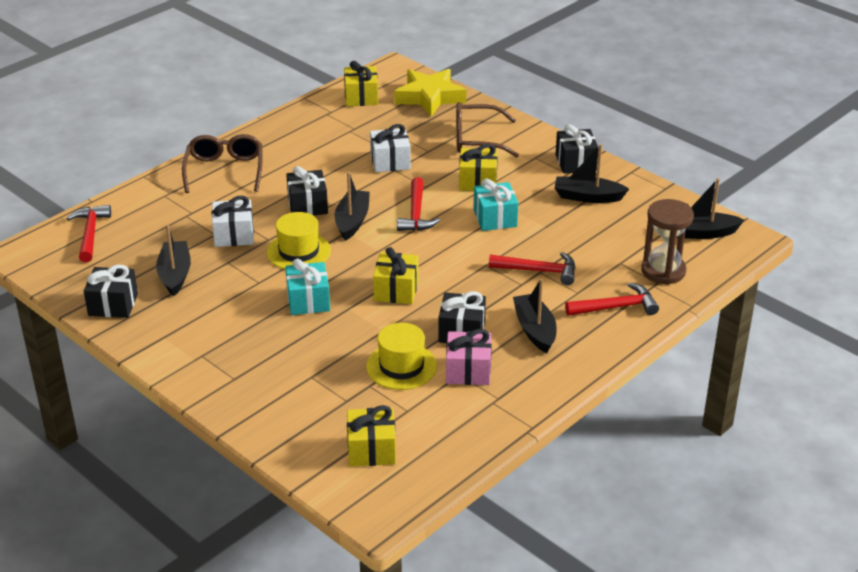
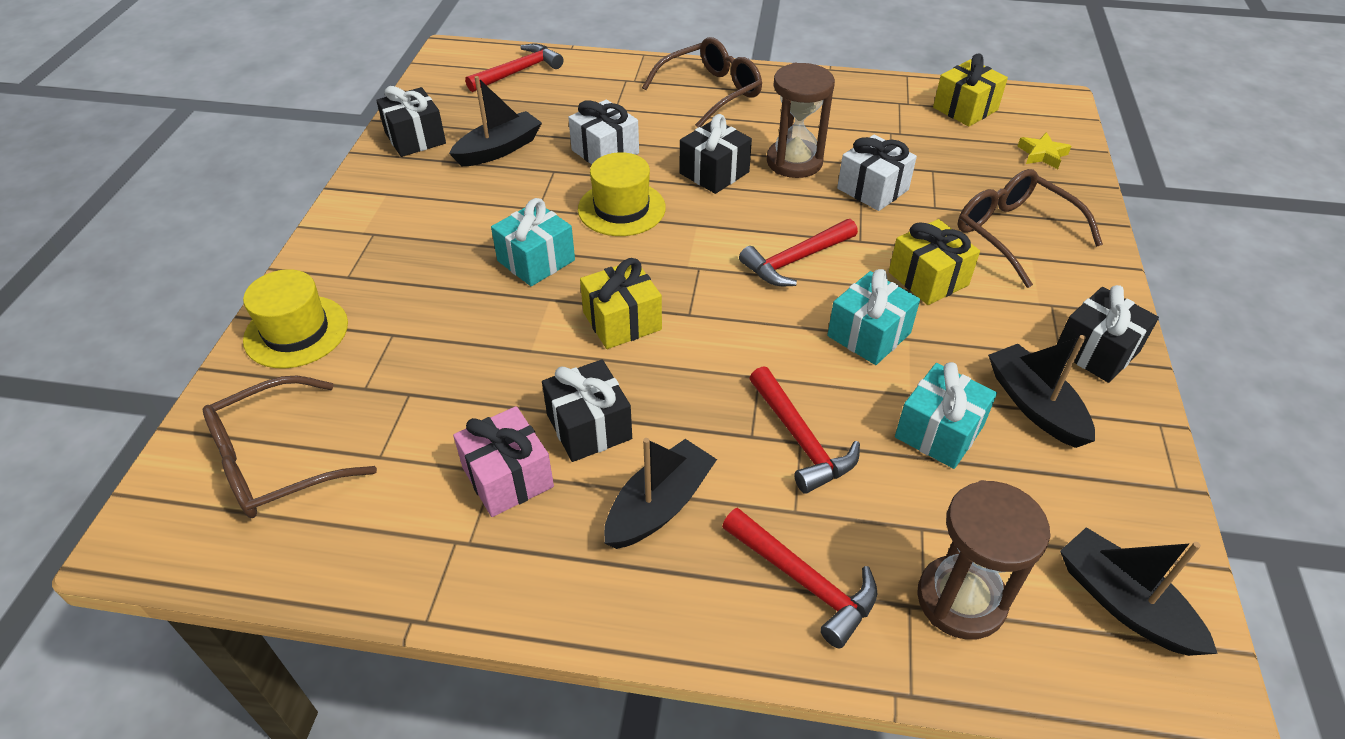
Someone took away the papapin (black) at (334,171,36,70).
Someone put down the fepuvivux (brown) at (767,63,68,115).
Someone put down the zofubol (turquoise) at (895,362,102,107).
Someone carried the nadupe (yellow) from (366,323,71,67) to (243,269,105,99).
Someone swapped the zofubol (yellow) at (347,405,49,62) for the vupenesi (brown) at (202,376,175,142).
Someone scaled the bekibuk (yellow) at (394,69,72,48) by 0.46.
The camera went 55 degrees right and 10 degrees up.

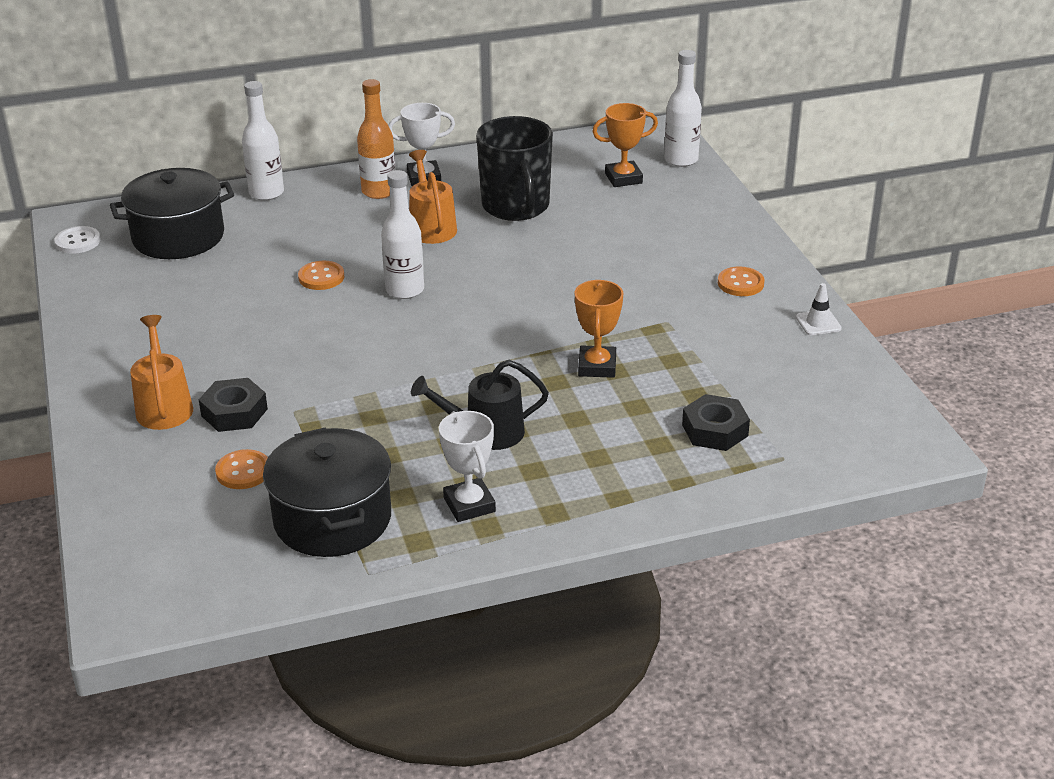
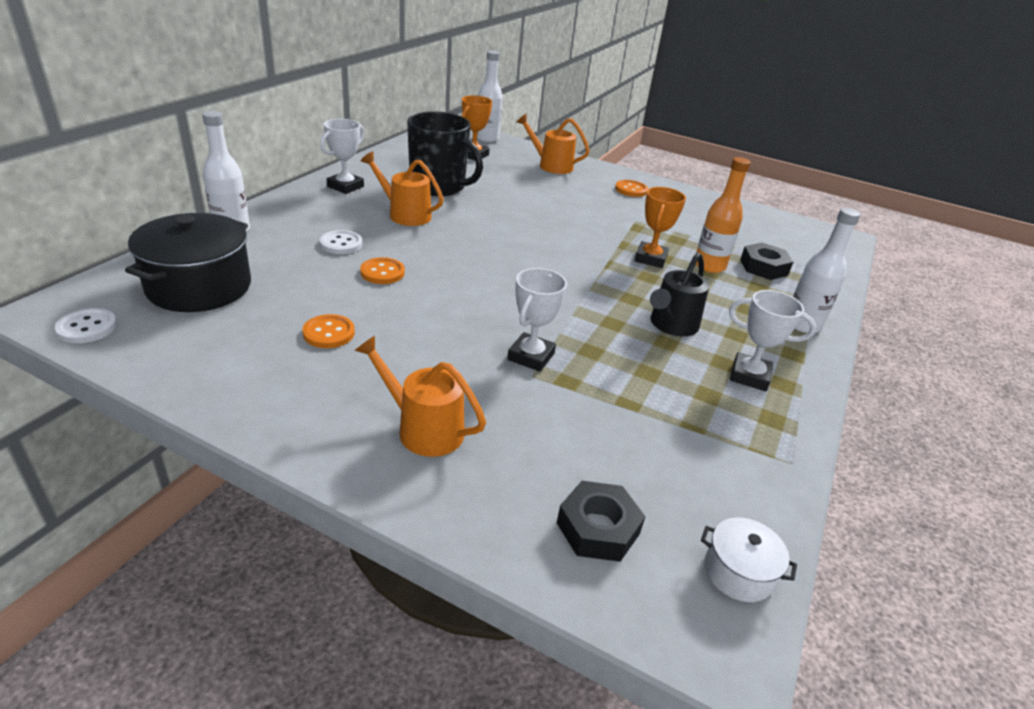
Someone took away the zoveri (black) at (263,427,128,130).
Someone took away the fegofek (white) at (796,283,46,52).
Someone put down the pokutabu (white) at (320,230,42,24).
Someone put down the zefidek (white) at (507,268,60,104).
Someone put down the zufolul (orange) at (517,114,73,60).
Someone put down the zoveri (white) at (701,517,96,85).
Someone carried the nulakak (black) from (199,378,69,54) to (557,481,89,81).
Someone carried the pokutabu (orange) from (215,449,53,40) to (302,314,53,34).
Someone carried the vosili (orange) from (357,79,39,120) to (696,157,55,116).
Someone carried the vosili (white) from (381,170,43,129) to (793,208,68,125).
Someone rotated the zefidek (orange) at (574,280,49,98) by 60 degrees clockwise.
The camera went 50 degrees left and 0 degrees up.

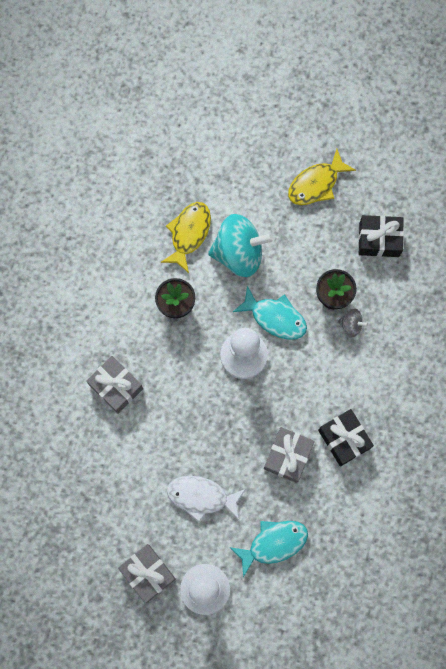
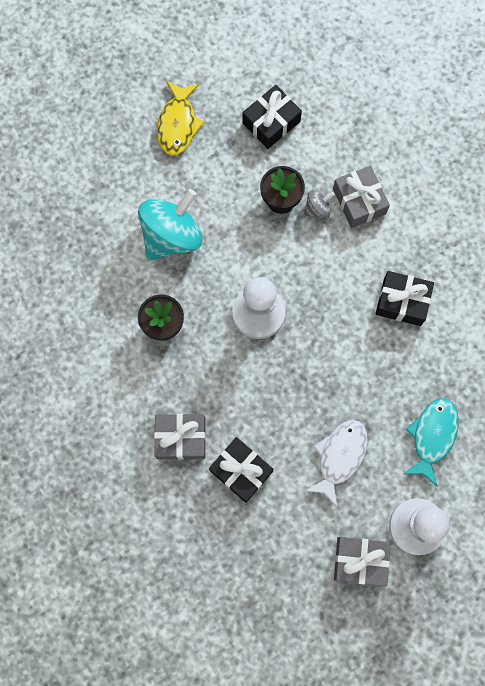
Someone took away the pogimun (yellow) at (161,202,50,71).
Someone took away the pogimun (turquoise) at (233,286,74,54).
Someone put down the zofubol (black) at (209,437,65,66).
Someone carried the zofubol (grey) from (264,427,51,56) to (333,166,57,62).
Someone rotated the pogimun (white) at (167,476,78,46) by 150 degrees clockwise.
The camera went 45 degrees left and 0 degrees up.

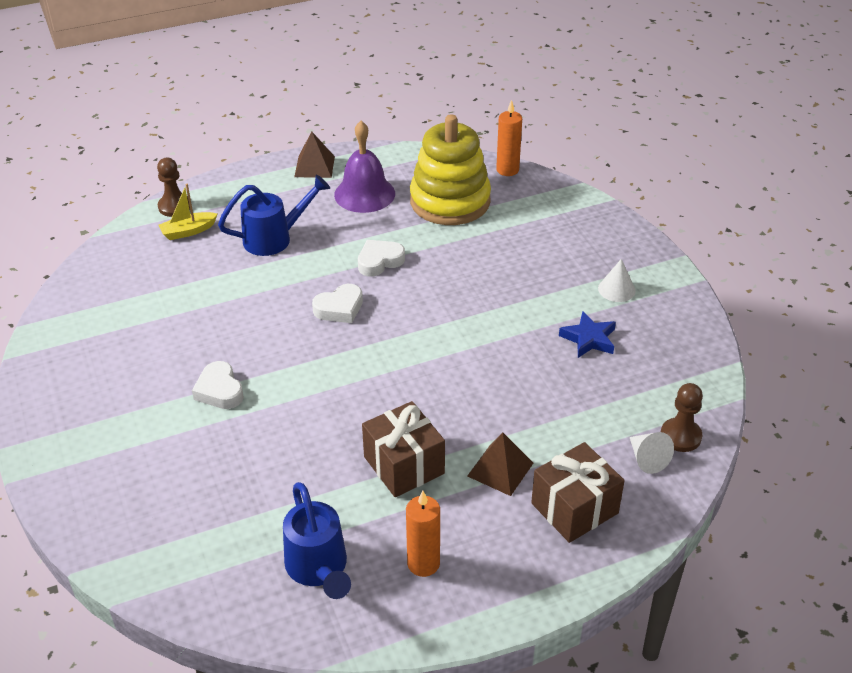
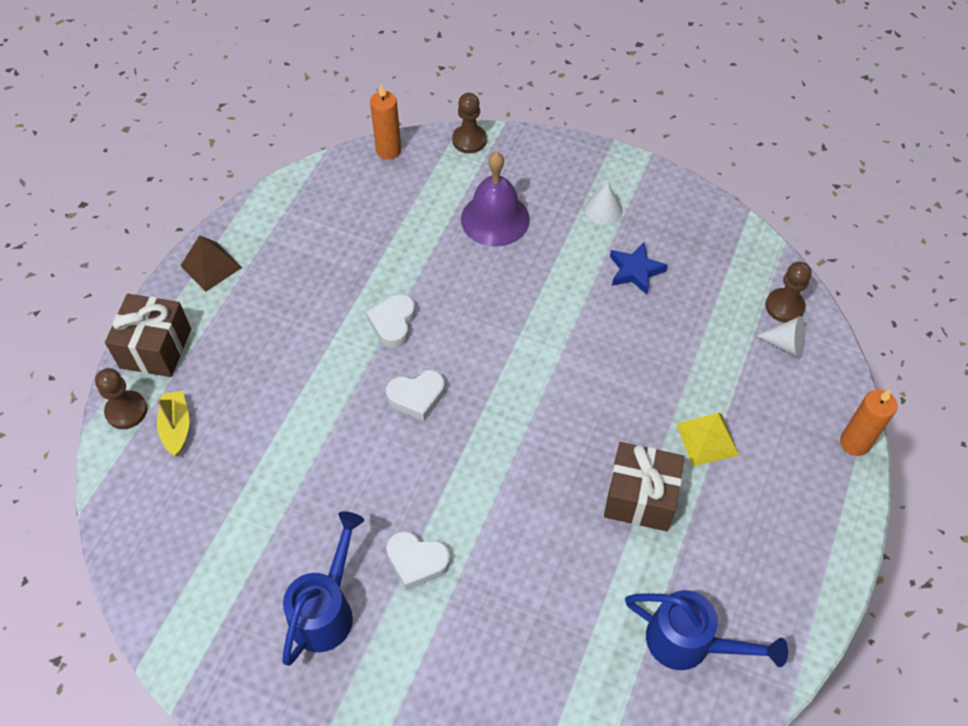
Someone took away the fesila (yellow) at (410,114,81,111).
Someone put down the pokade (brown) at (452,93,35,60).
Someone carried the zufolul (blue) from (218,175,112,81) to (282,511,82,155).
Someone carried the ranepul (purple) from (334,121,61,92) to (461,152,69,95).
Someone carried the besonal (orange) from (406,491,34,86) to (840,389,57,67).
Someone carried the zofubol (brown) from (531,442,94,101) to (105,294,86,83).
Someone repainted the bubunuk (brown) at (467,432,66,64), which became the bubunuk (yellow) at (676,413,63,53).
Someone rotated the papapin (yellow) at (158,184,60,56) by 150 degrees clockwise.
Someone rotated the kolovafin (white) at (312,284,51,39) by 60 degrees clockwise.
The camera went 45 degrees left and 15 degrees up.

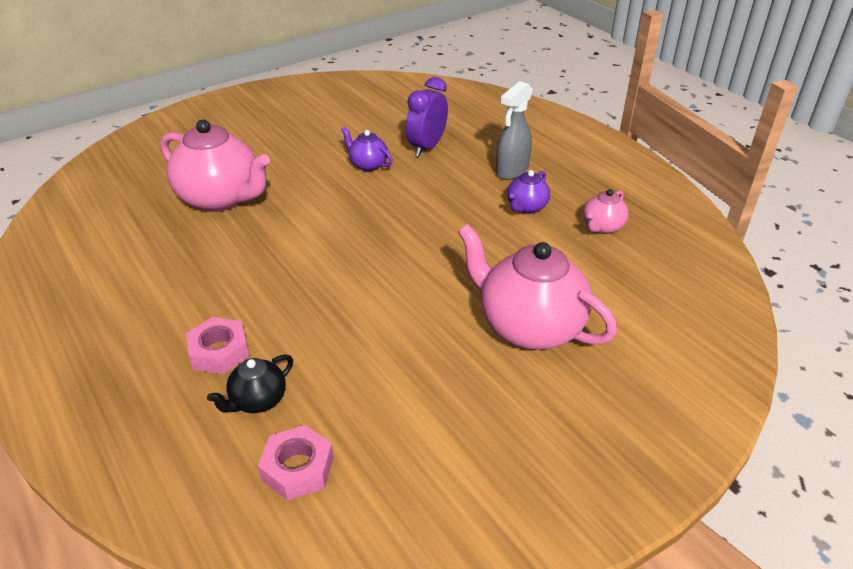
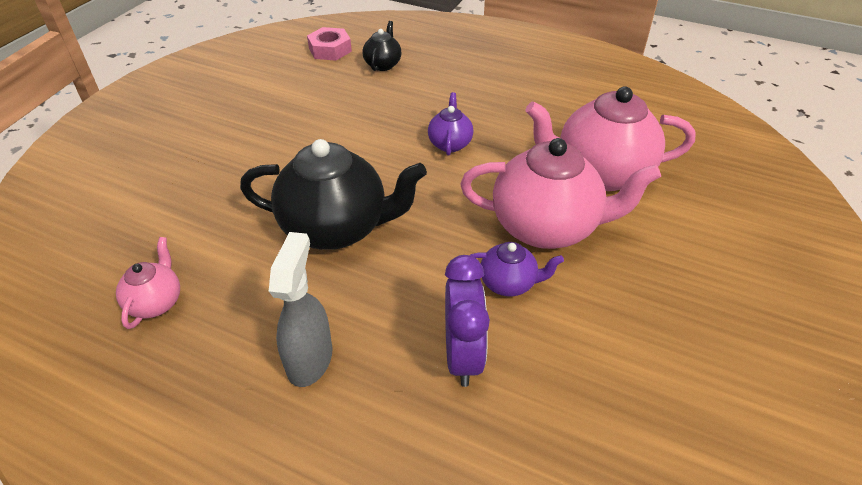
Someone took away the nulakak (pink) at (186,317,63,57).
Someone put down the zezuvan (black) at (240,139,187,111).
Someone carried the zezuvan (pink) from (458,224,159,126) to (460,138,201,111).
Someone carried the zezuvan (purple) from (507,170,43,44) to (428,92,45,63).
The camera went 150 degrees right and 5 degrees up.

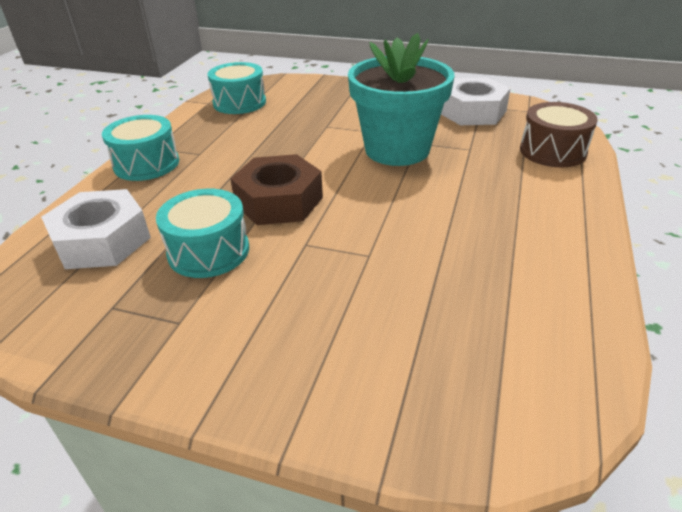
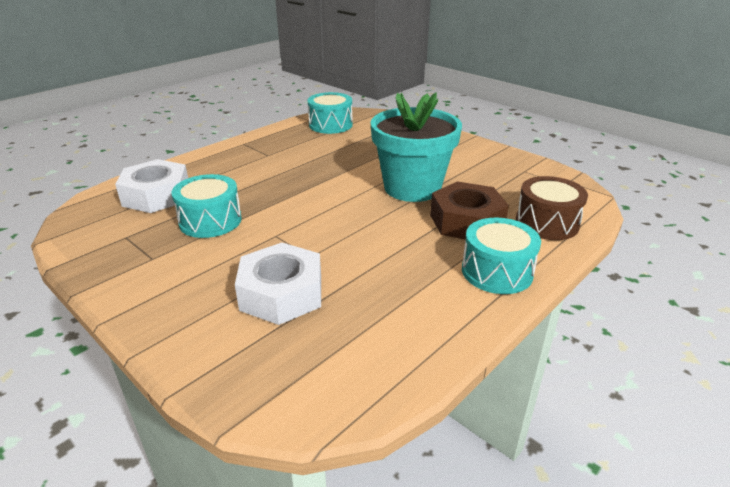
Someone carried the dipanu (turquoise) from (102,115,77,66) to (462,218,79,76).
Someone carried the nulakak (brown) from (230,154,93,71) to (430,182,79,58).
Someone carried the nulakak (white) from (441,77,70,48) to (235,243,86,82).
The camera went 25 degrees right and 5 degrees down.

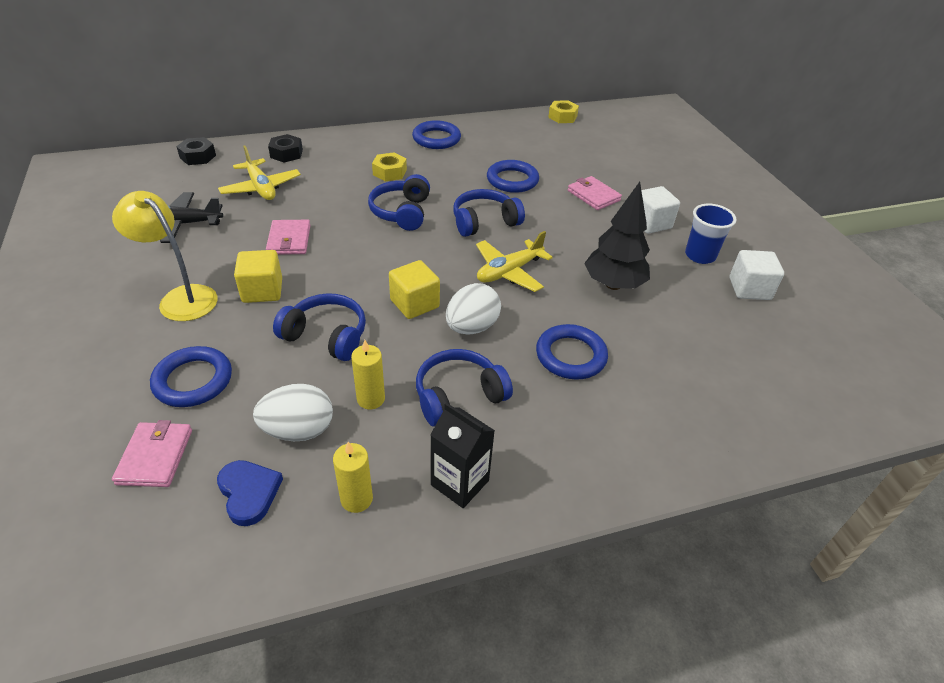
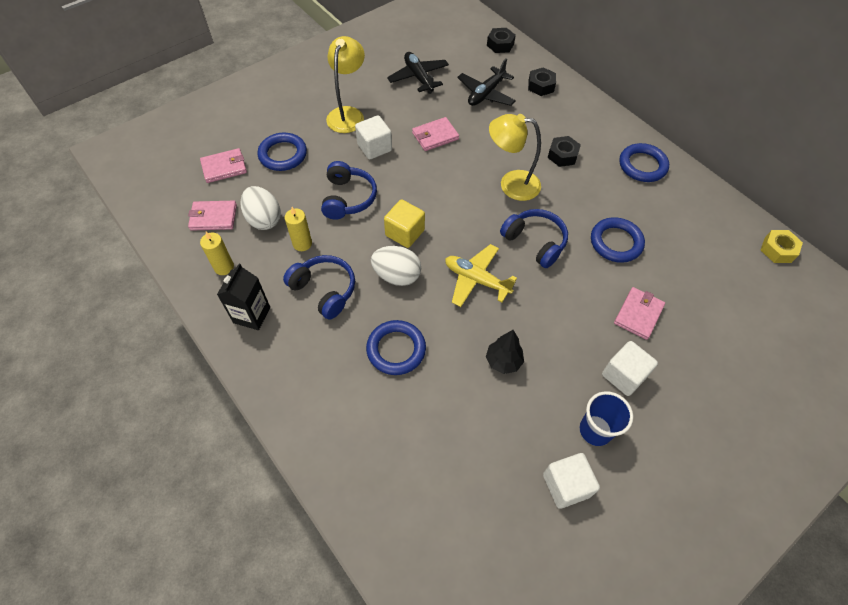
Someone swapped the kolovafin (blue) at (217,460,66,66) for the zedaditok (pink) at (188,201,49,30).
Someone swapped the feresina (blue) at (368,174,62,57) for the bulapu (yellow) at (489,114,52,87).
Someone repainted the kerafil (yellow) at (218,146,83,54), which became the kerafil (black) at (457,58,59,48).
Someone repainted the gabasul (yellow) at (234,250,48,53), which became the gabasul (white) at (355,115,37,44).
Someone repainted the nulakak (yellow) at (372,152,35,29), which became the nulakak (black) at (548,136,33,31).
Someone scaled the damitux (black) at (584,182,66,108) by 0.62.
The camera went 70 degrees right and 15 degrees up.

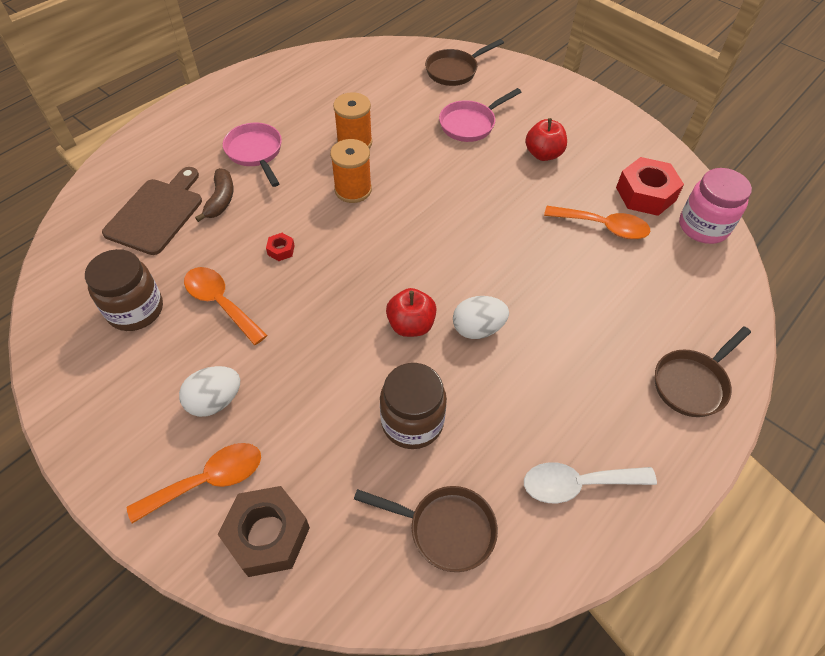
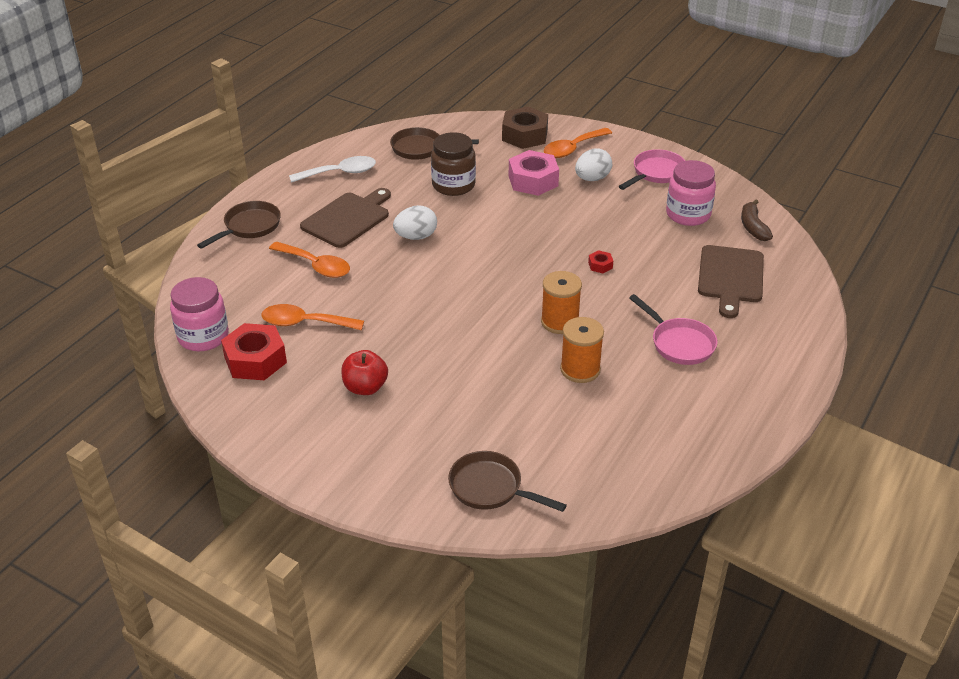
Someone took away the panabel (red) at (386,288,51,49).
Someone put down the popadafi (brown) at (300,188,91,60).
Someone put down the nulakak (pink) at (509,150,50,46).
Someone carried the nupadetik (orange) from (184,267,83,78) to (269,242,81,36).
Someone carried the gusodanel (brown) from (195,168,38,54) to (741,199,32,42).
Someone carried the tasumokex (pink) from (439,88,82,54) to (619,149,66,41).
Someone repainted the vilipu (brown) at (85,249,78,82), which became the vilipu (pink) at (666,160,50,66).
Someone rotated the tasumokex (brown) at (425,39,79,47) by 105 degrees counterclockwise.
The camera went 170 degrees right and 15 degrees down.

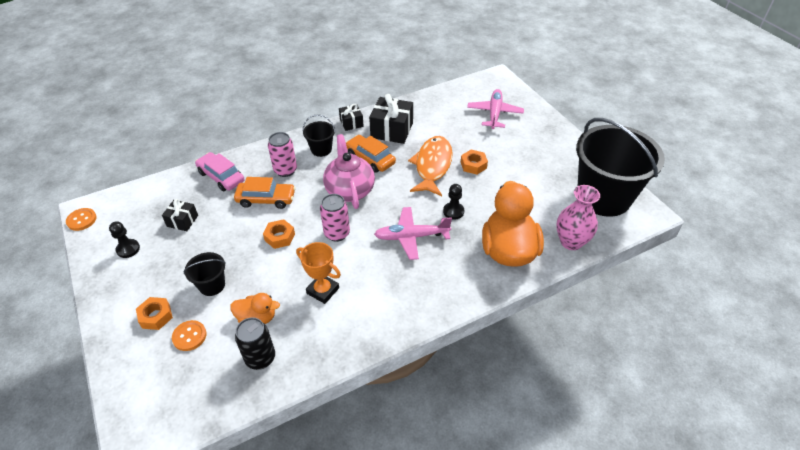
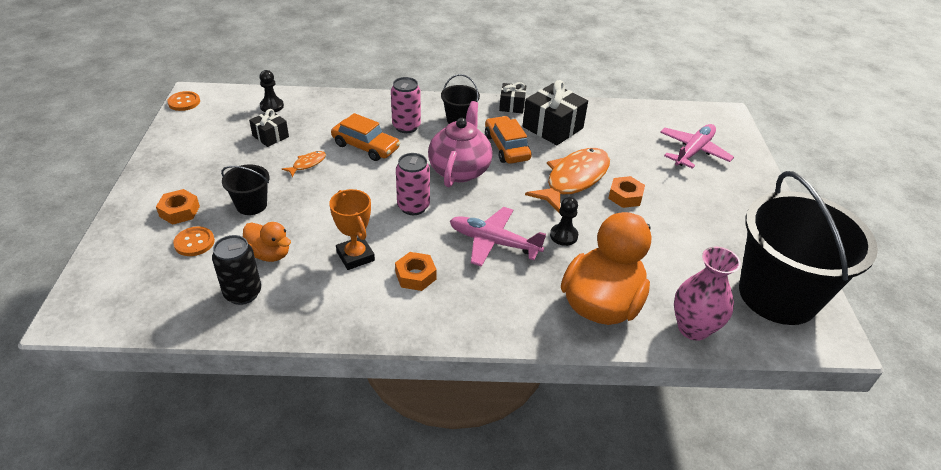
Someone took away the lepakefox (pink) at (195,152,49,39).
Someone put down the pogimun (orange) at (282,151,44,26).
Someone carried the pokade (black) from (109,221,31,37) to (260,70,24,42).
Someone carried the nulakak (orange) from (263,219,32,30) to (395,252,42,39).
The camera went 25 degrees right and 5 degrees down.

